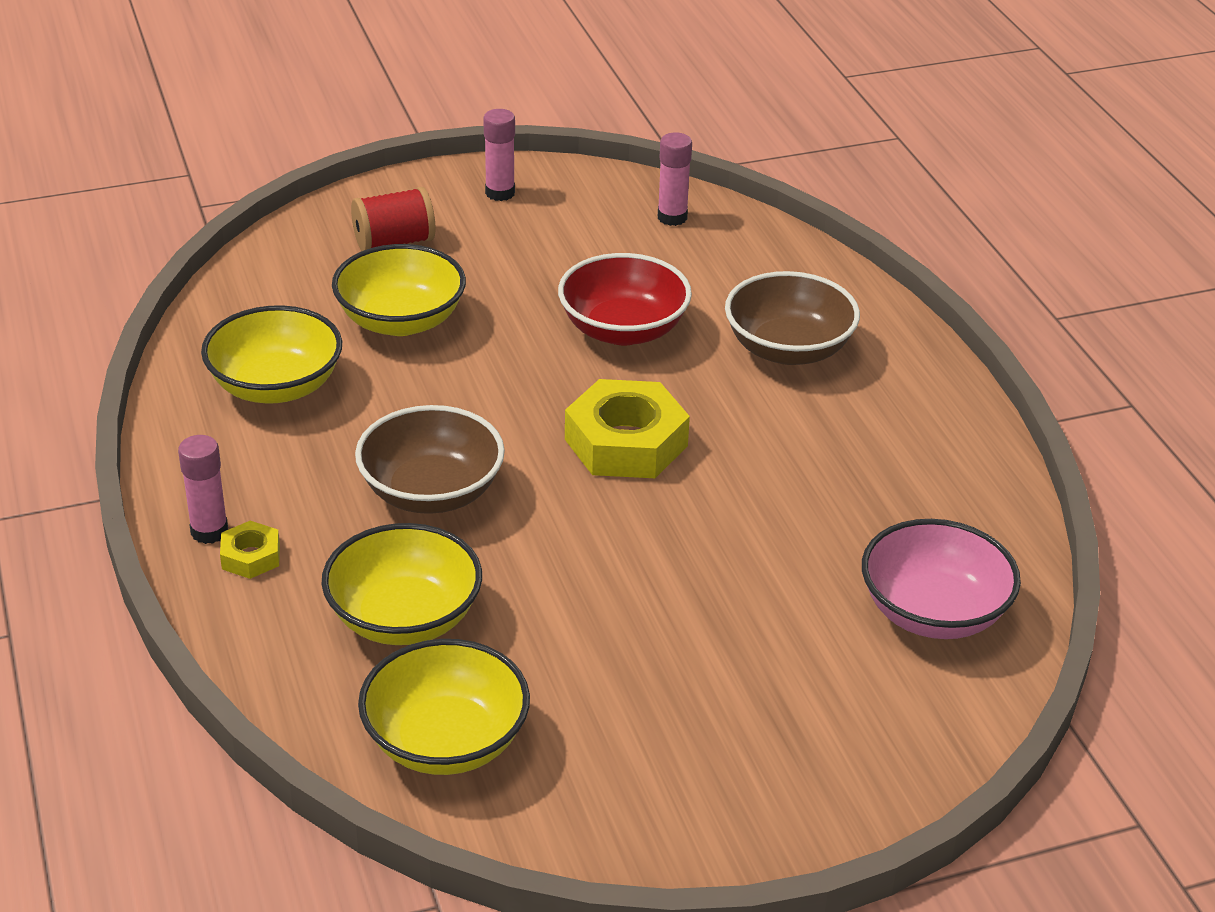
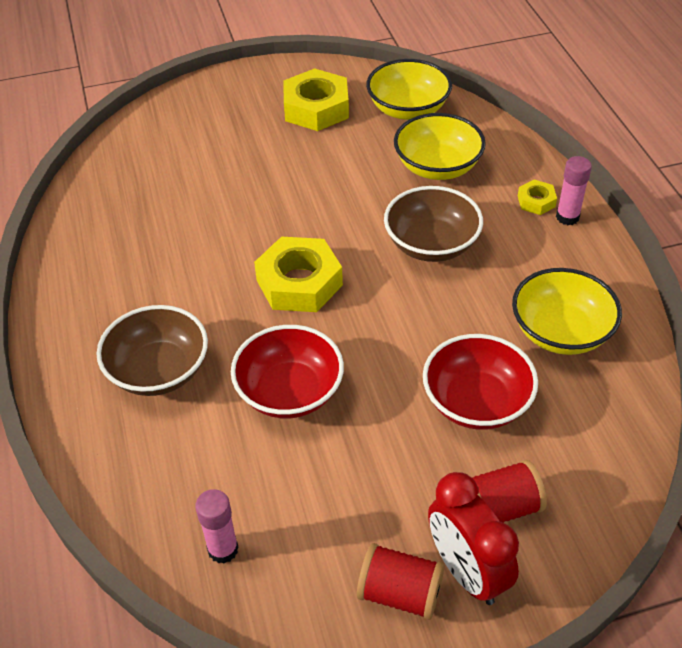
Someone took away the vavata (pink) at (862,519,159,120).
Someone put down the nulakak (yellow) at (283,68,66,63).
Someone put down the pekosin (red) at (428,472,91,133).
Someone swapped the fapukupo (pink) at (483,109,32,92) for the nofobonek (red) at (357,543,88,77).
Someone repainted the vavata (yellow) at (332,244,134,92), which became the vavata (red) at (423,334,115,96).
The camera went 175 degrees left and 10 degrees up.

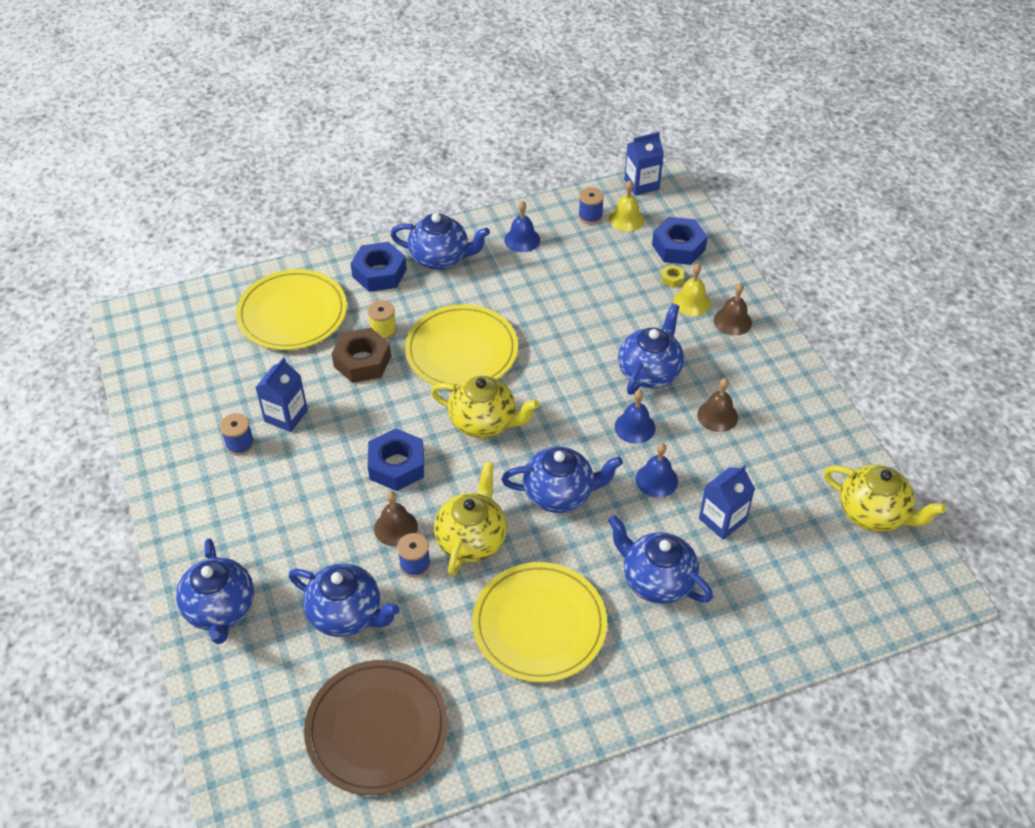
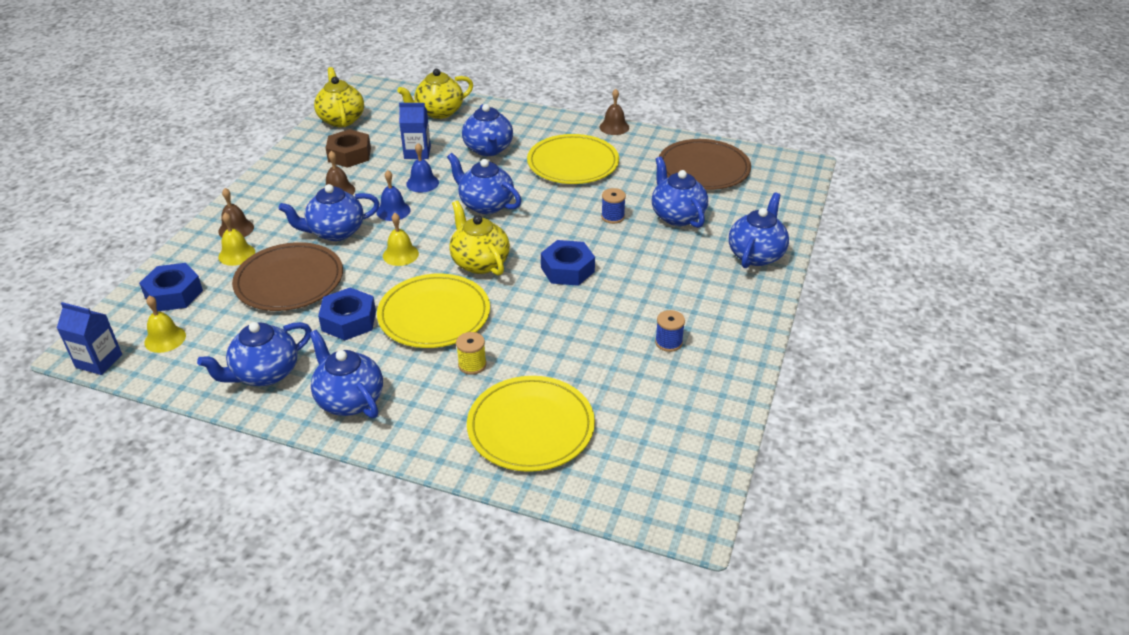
Someone took away the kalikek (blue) at (255,357,53,75).
Someone took away the nofobonek (blue) at (578,187,26,37).
Someone took away the nulakak (yellow) at (661,264,23,24).
Someone put down the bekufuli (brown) at (232,242,111,69).
Someone put down the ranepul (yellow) at (383,213,36,53).
Someone carried the nulakak (brown) from (331,328,60,55) to (326,129,45,39).
Someone carried the nulakak (blue) from (350,242,57,50) to (318,287,58,53).
Someone carried the ranepul (brown) from (374,492,44,54) to (599,89,30,46).
Someone carried the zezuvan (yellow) from (434,462,73,114) to (397,69,76,50).
Someone swapped the ranepul (blue) at (504,201,36,51) for the zezuvan (blue) at (197,322,115,64).
The camera went 140 degrees left and 10 degrees down.

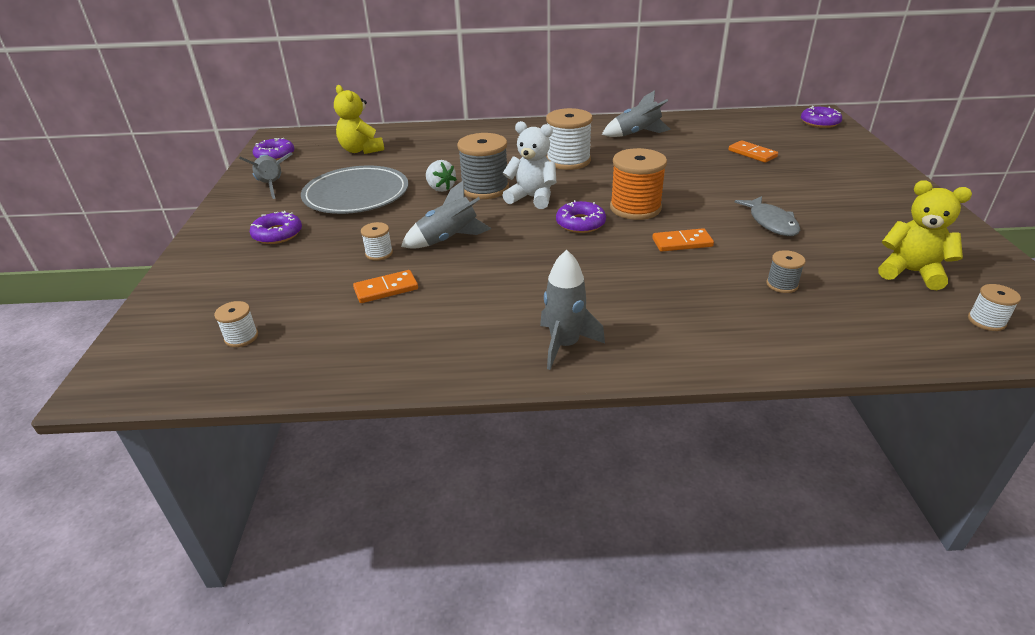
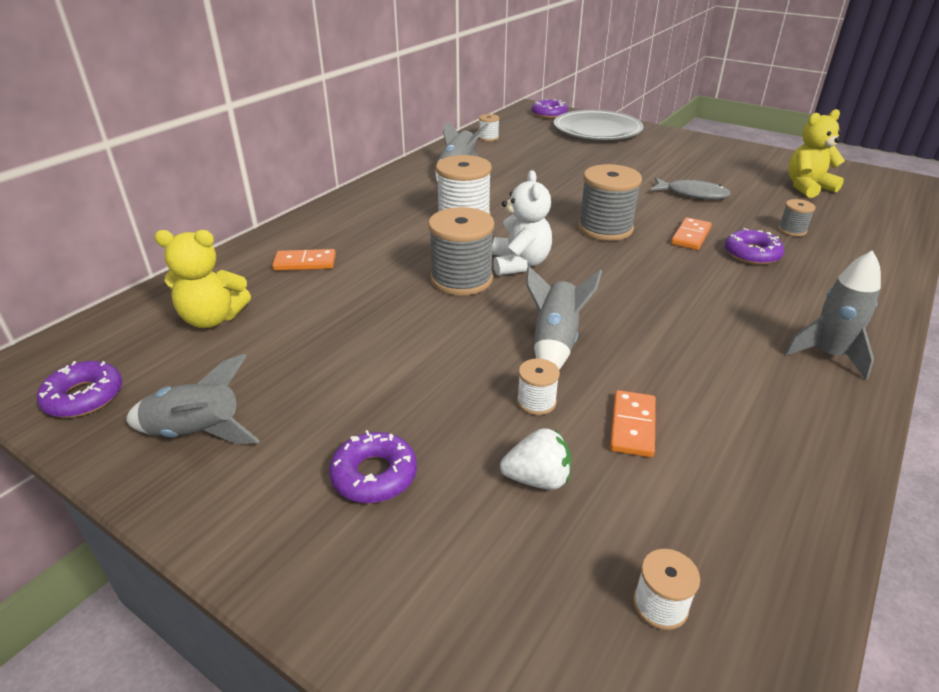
Someone carried the bekufuli (grey) from (301,166,108,48) to (554,110,89,30).
Someone carried the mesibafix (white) from (426,160,31,32) to (500,428,71,62).
Someone carried the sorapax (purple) from (556,200,50,33) to (725,228,59,37).
Someone carried the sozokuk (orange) from (729,140,49,23) to (272,249,64,22).
Someone carried the nofobonek (white) from (968,284,53,47) to (479,114,21,27).
Someone repainted the nofobonek (orange) at (610,148,57,72), which became the nofobonek (grey) at (578,164,64,77).
Someone rotated the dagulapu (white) at (502,121,54,88) by 120 degrees clockwise.
The camera went 55 degrees left and 0 degrees up.

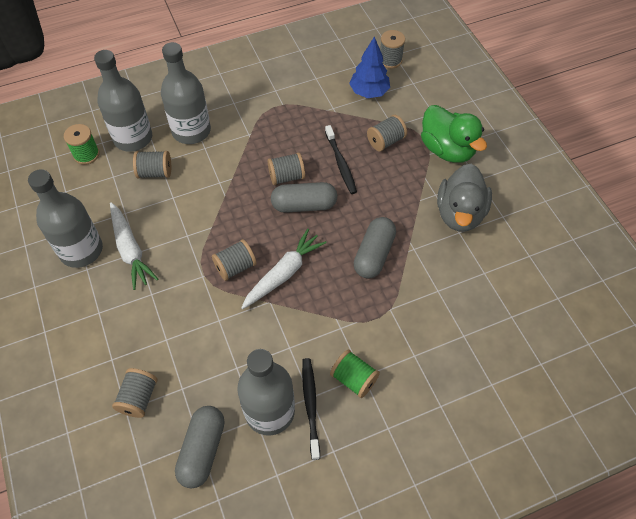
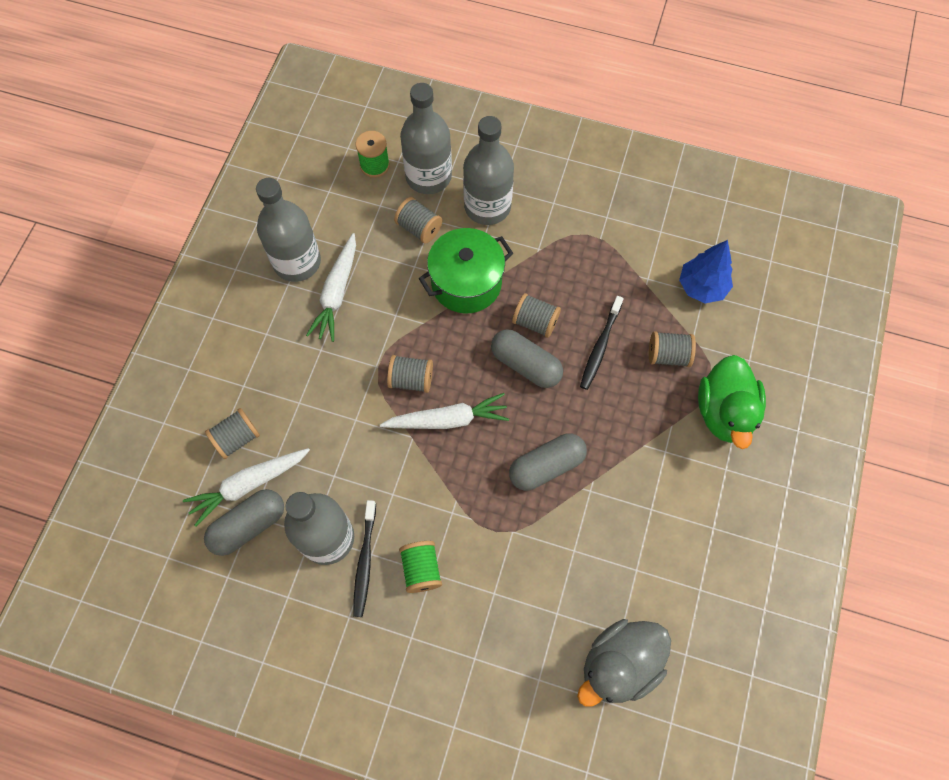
Someone took away the nofobonek (grey) at (380,30,25,39).
Someone put down the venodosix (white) at (183,448,127,78).
Someone put down the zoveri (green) at (419,228,94,85).
Someone carried the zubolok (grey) from (437,164,55,68) to (577,619,94,88).
Someone rotated the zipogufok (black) at (302,358,18,102) by 150 degrees clockwise.
The camera went 40 degrees right and 10 degrees up.

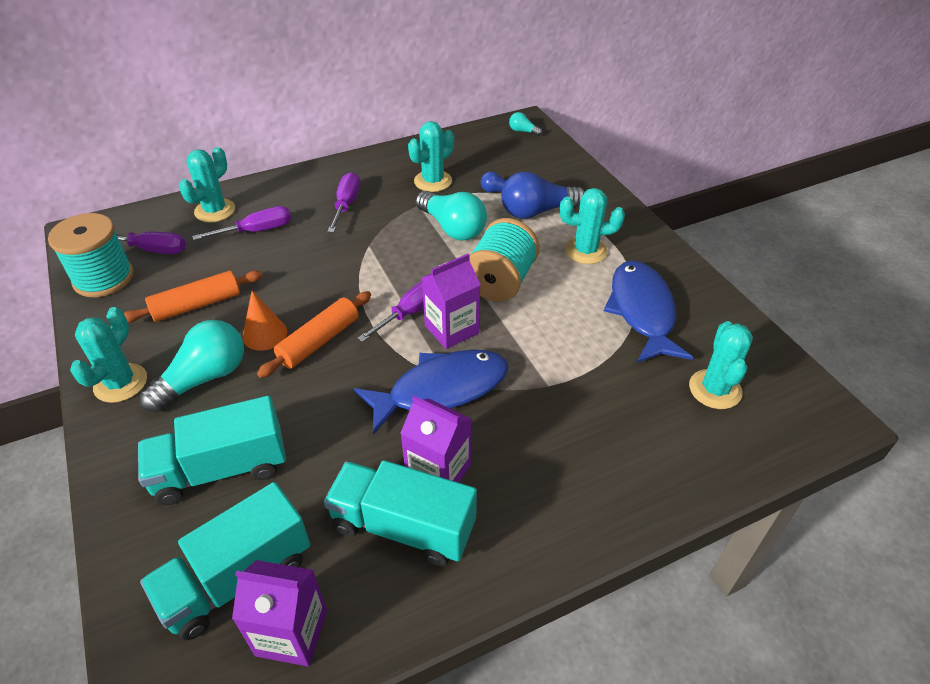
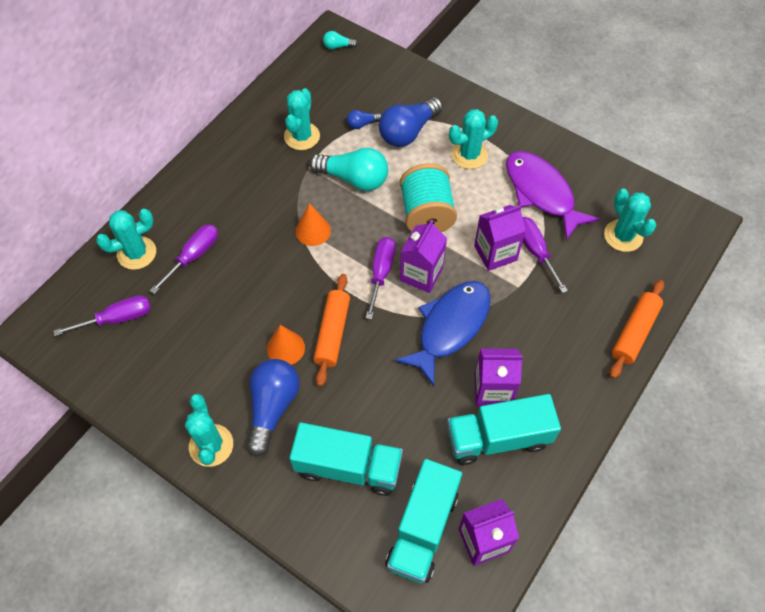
Someone took away the nofobonek (turquoise) at (48,213,86,84).
Someone put down the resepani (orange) at (296,203,35,43).
Someone put down the kalikek (purple) at (474,205,52,66).
Someone carried the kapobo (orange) from (124,270,139,53) to (610,280,54,99).
Someone carried the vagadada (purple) from (328,172,32,61) to (523,217,45,76).
Someone repainted the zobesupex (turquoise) at (140,320,104,93), which became the zobesupex (blue) at (247,359,53,98).
Someone repainted the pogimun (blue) at (604,260,89,103), which became the pogimun (purple) at (506,151,94,89).
Someone rotated the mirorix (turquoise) at (138,396,148,109) by 120 degrees counterclockwise.
Someone rotated the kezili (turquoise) at (179,147,56,76) by 60 degrees clockwise.
The camera went 30 degrees left and 15 degrees up.

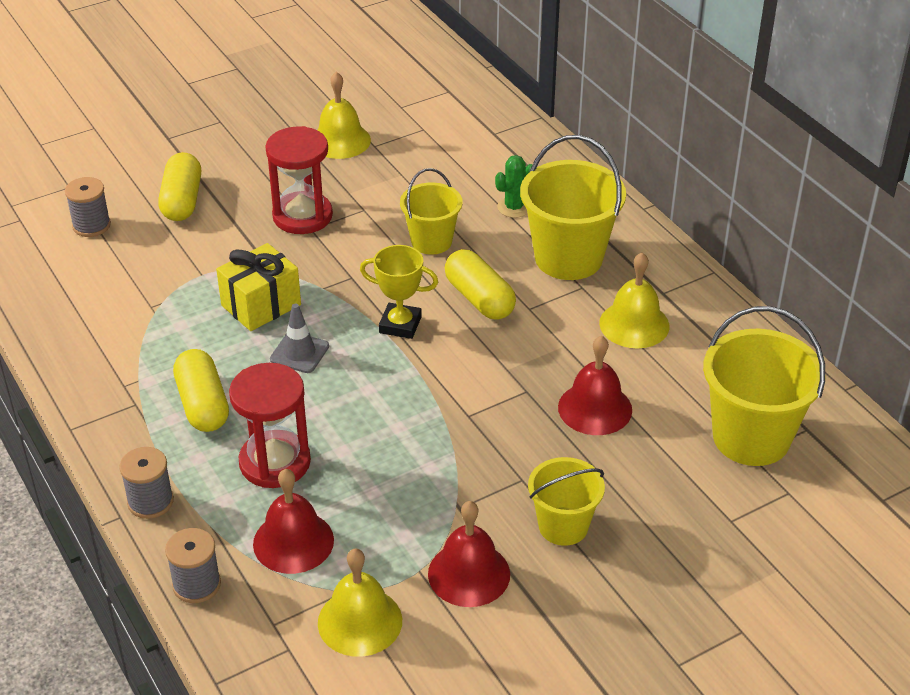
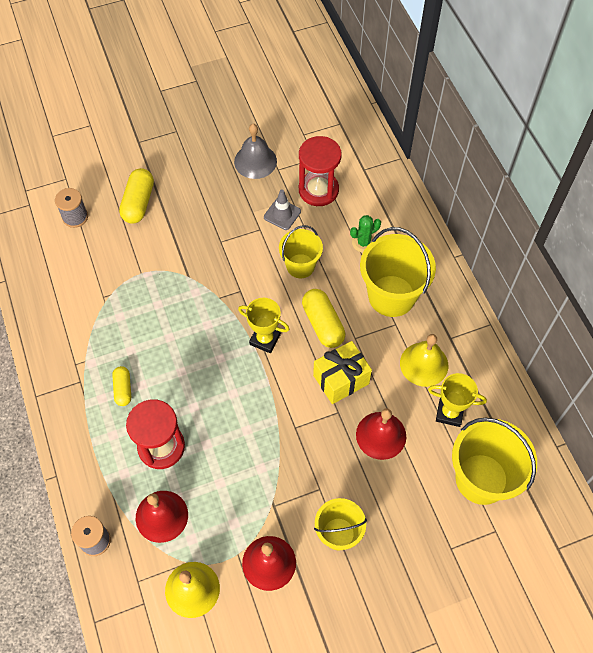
Someone took away the nofobonek (grey) at (119,447,55,72).
Someone put down the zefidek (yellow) at (428,373,59,54).
Someone carried the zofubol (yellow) from (216,243,85,88) to (313,341,59,63).
Someone carried the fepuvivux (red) from (265,126,68,108) to (299,136,43,70).
Someone carried the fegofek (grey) from (270,303,59,70) to (264,190,37,40).
Someone repainted the ranepul (yellow) at (318,72,53,87), which became the ranepul (grey) at (234,124,43,55).
Someone scaled the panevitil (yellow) at (173,349,56,83) by 0.61.
The camera went 10 degrees right and 20 degrees up.

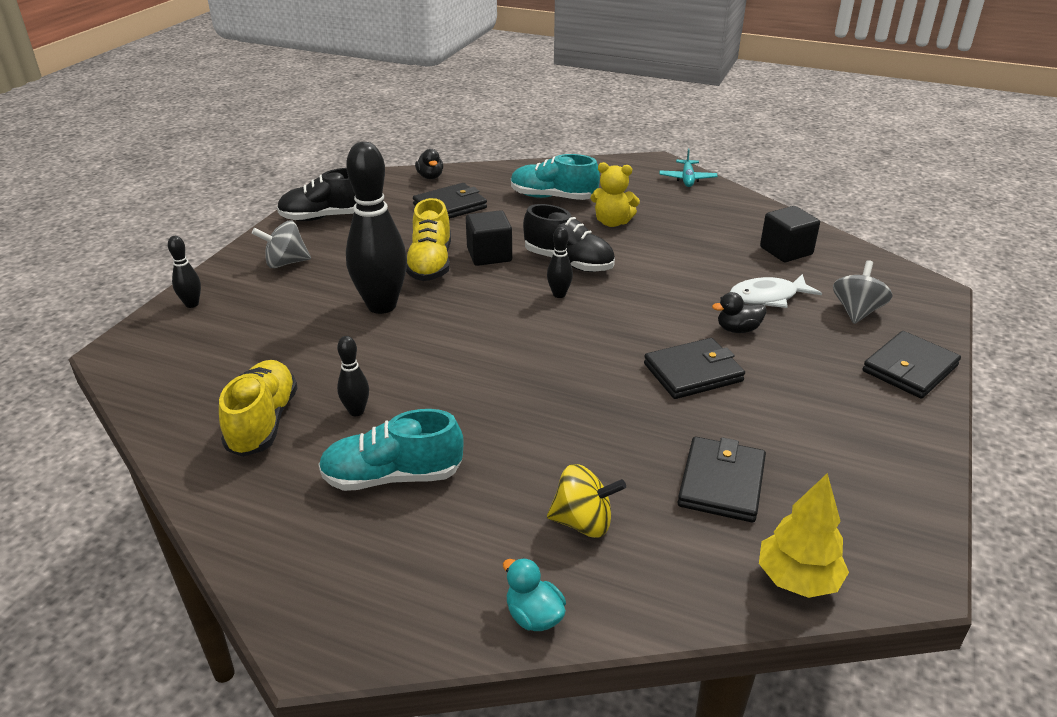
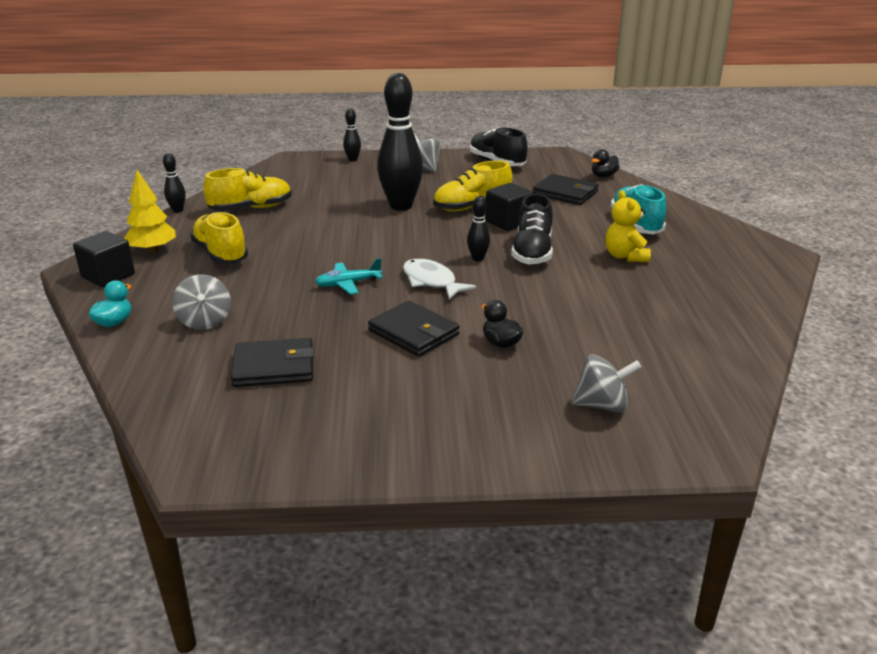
Someone took away the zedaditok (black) at (863,331,98,68).
Someone carried the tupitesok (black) from (337,336,32,80) to (163,153,23,60).
Someone carried the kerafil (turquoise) from (659,148,59,39) to (315,258,68,37).
Someone carried the pogimun (white) from (730,274,92,34) to (403,259,73,41).
Someone carried the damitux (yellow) from (759,473,90,125) to (124,170,52,83).
Someone carried the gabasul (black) from (760,206,60,56) to (73,231,62,56).
Someone repainted the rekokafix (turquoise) at (318,409,146,82), which became the rekokafix (yellow) at (190,212,58,52).
Someone repainted the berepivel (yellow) at (547,464,79,74), which became the berepivel (grey) at (172,274,59,56).
The camera went 65 degrees right and 5 degrees down.

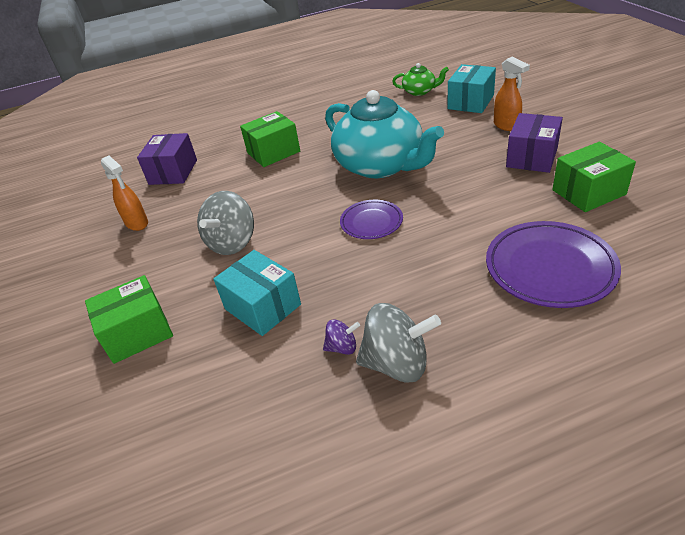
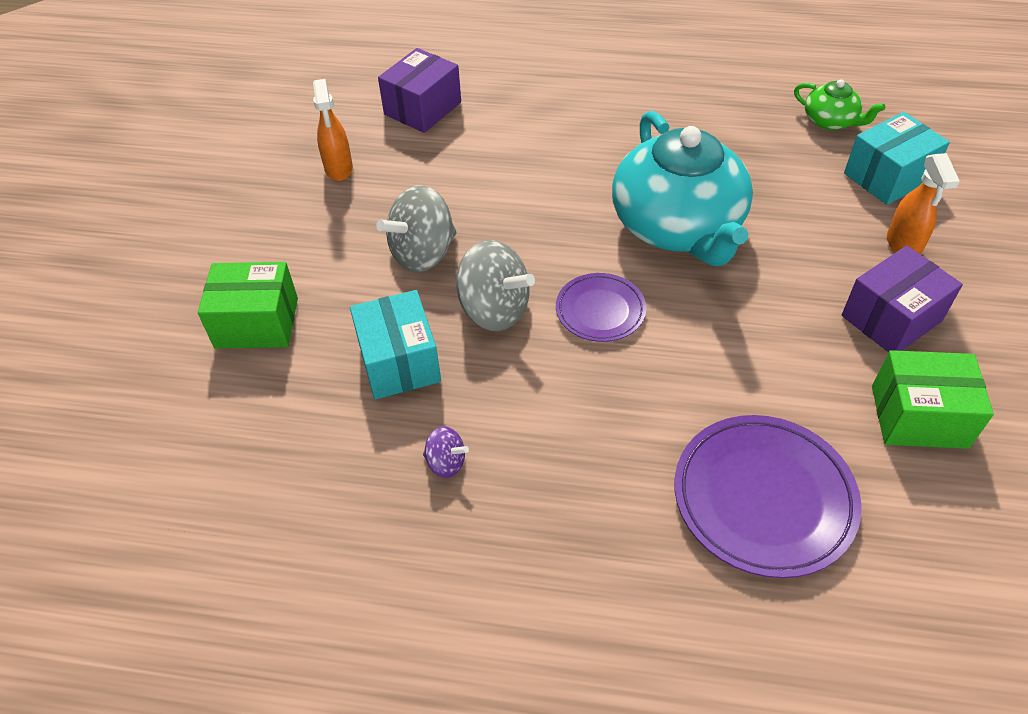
Someone took away the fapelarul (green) at (240,111,60,56).
Someone carried the berepivel (grey) from (356,303,85,80) to (456,240,79,91).
The camera went 25 degrees right and 10 degrees up.

